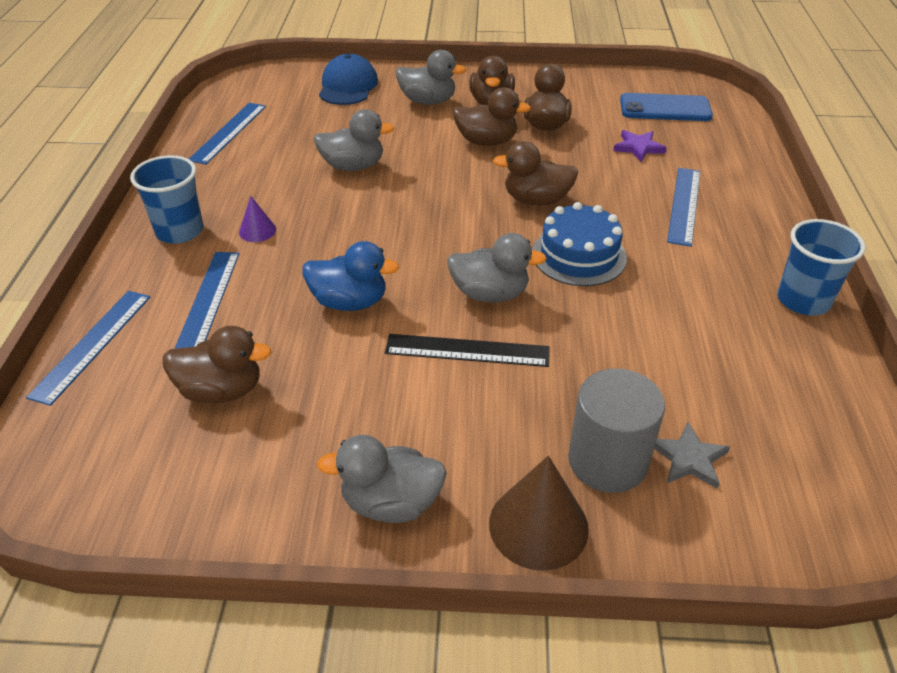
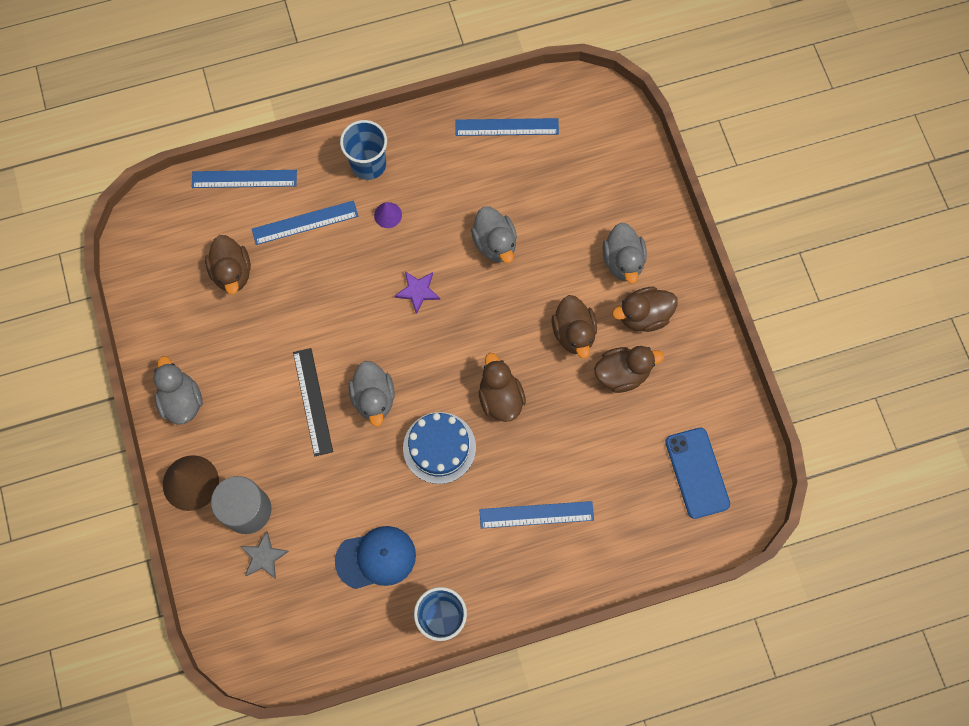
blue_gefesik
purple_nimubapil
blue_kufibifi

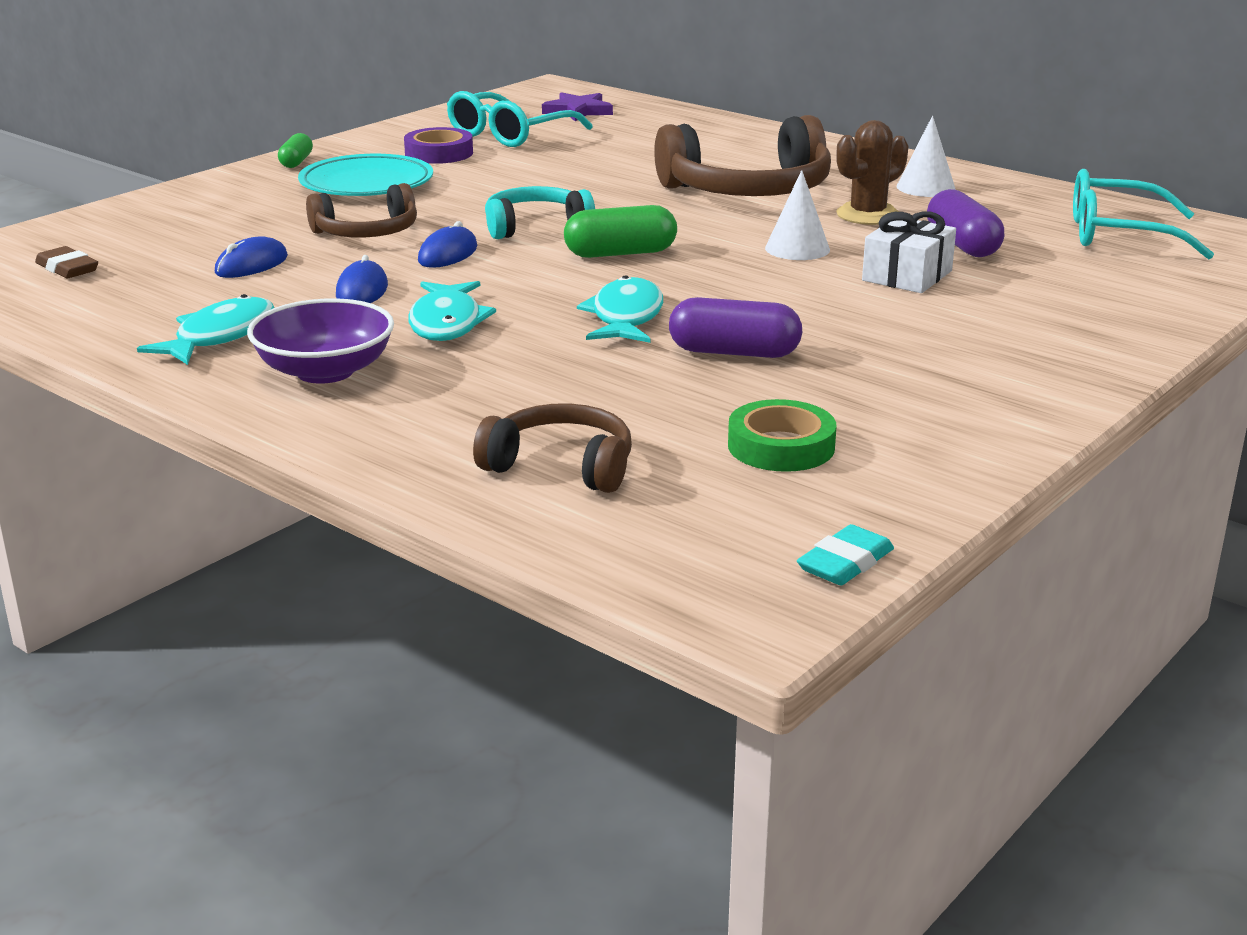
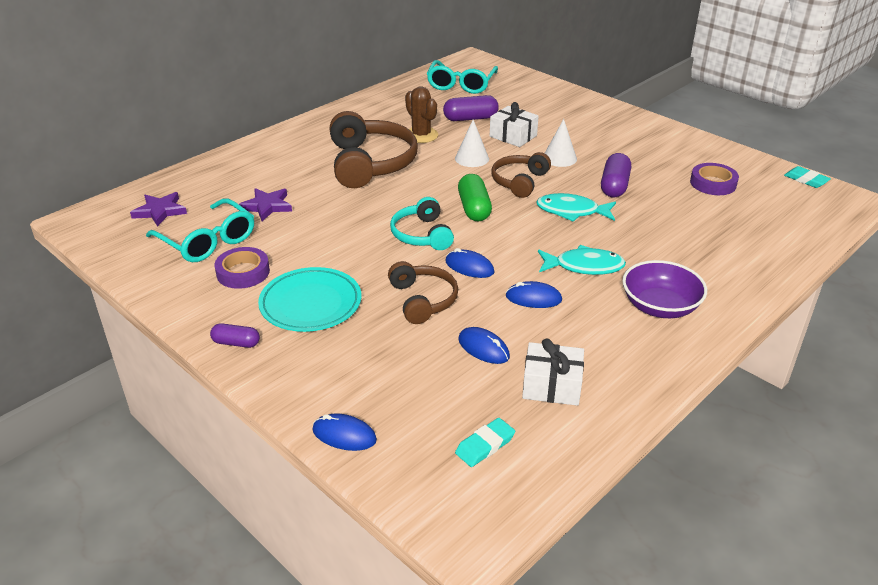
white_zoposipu (no. 2 from left)
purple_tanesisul (no. 1 from left)
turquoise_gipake (no. 1 from left)
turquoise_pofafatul (no. 1 from left in the first image)
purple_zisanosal (no. 2 from left)
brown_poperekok (no. 3 from left)
purple_nimubapil (no. 2 from left)
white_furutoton (no. 2 from left)
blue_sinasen (no. 1 from left)

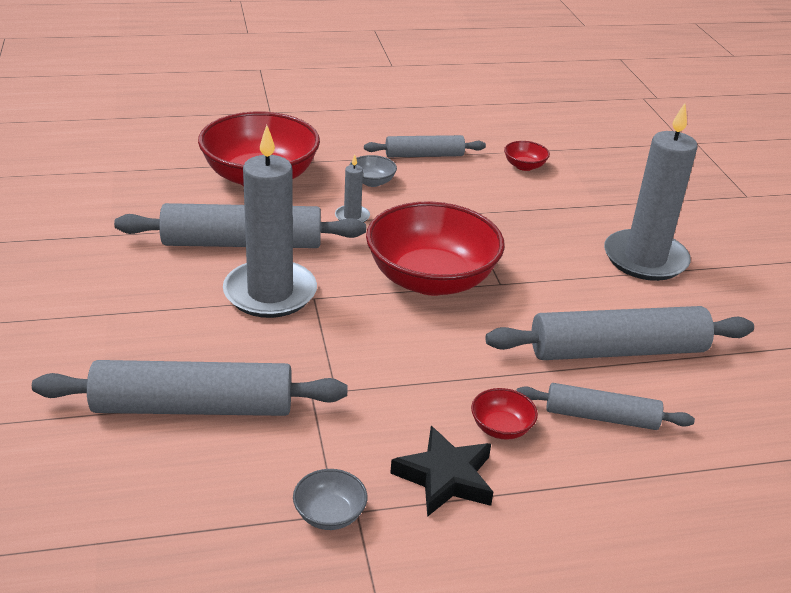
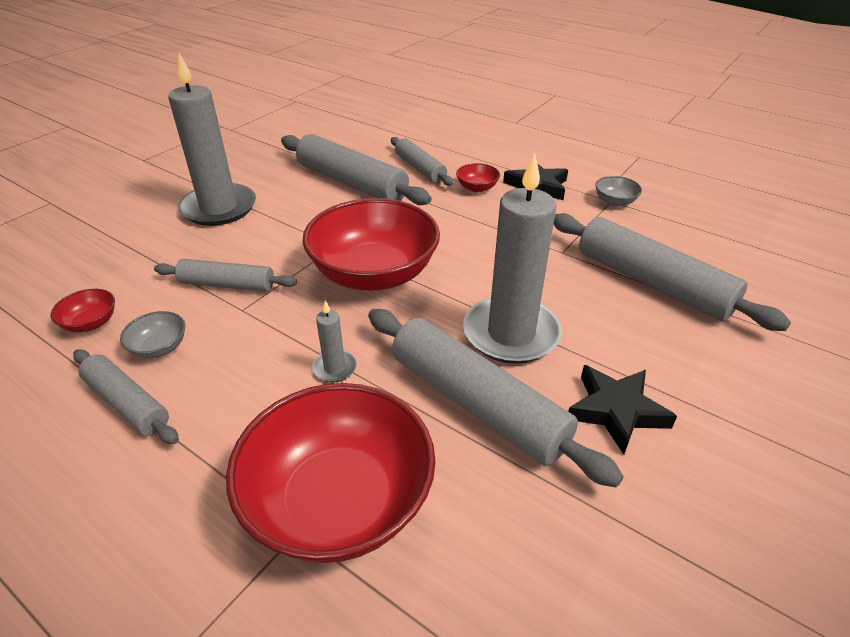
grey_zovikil (no. 1 from left)
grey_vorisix (no. 2 from left)
black_nimubapil (no. 2 from left)

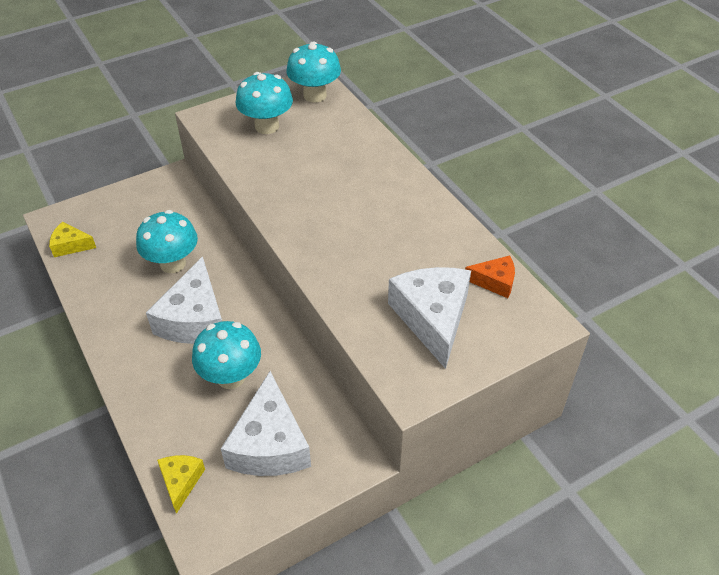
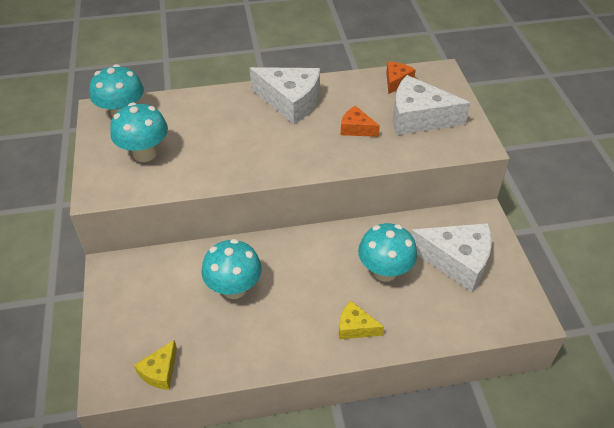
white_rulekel (no. 1 from left)
yellow_rulekel (no. 2 from left)
orange_rulekel (no. 1 from left)

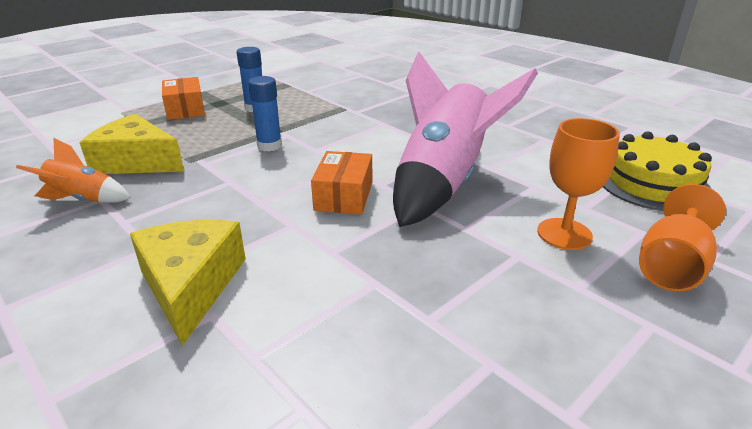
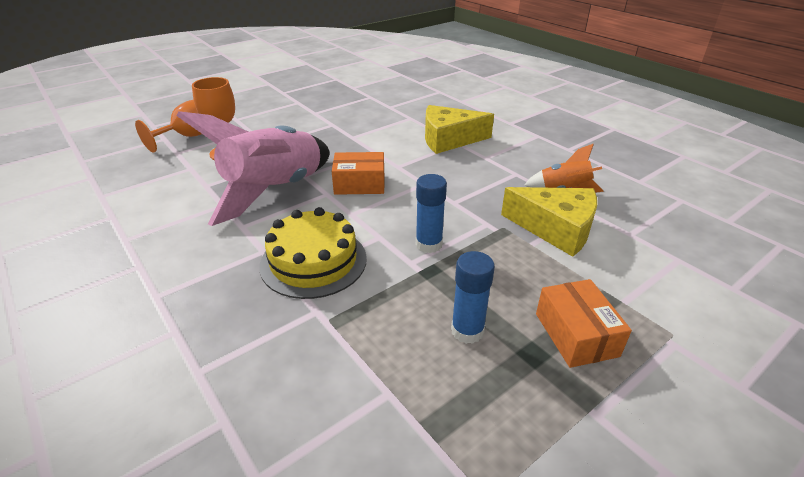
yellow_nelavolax
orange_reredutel (no. 1 from left)
yellow_rulekel (no. 1 from left)

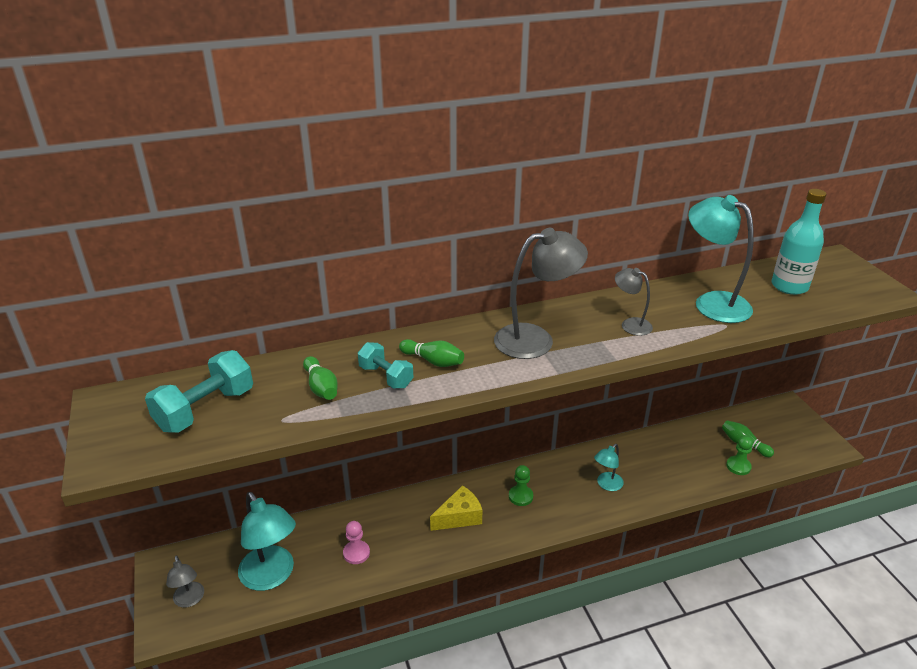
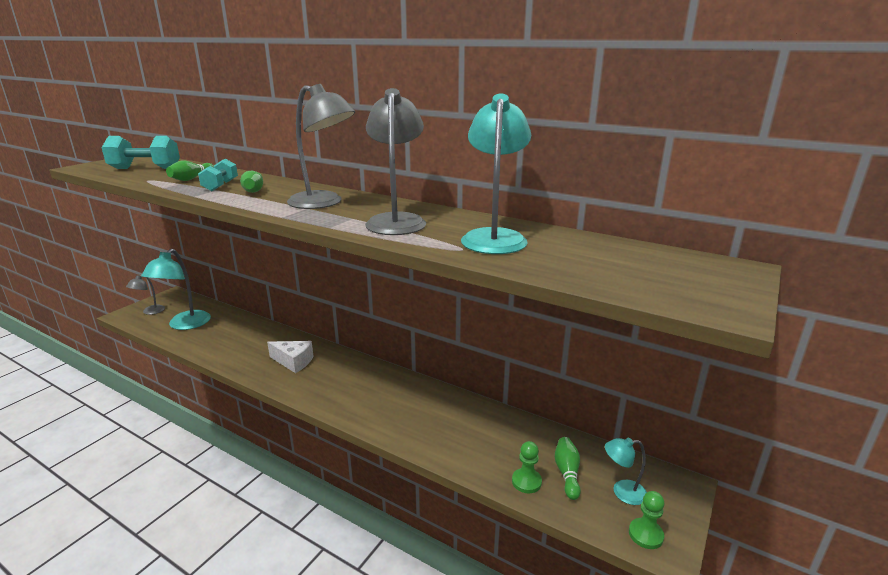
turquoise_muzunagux
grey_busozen (no. 3 from left)
turquoise_busozen (no. 3 from left)
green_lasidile (no. 2 from left)
white_rulekel
pink_lasidile

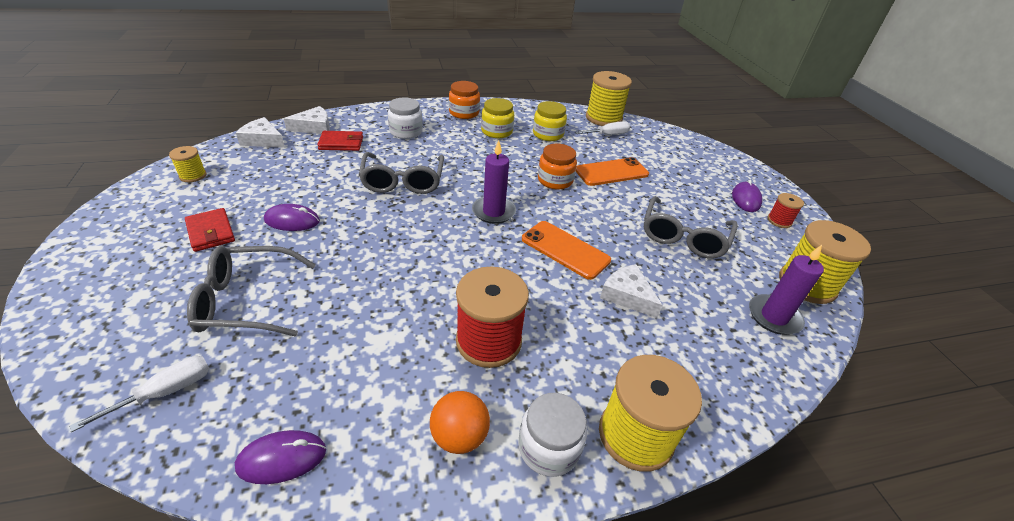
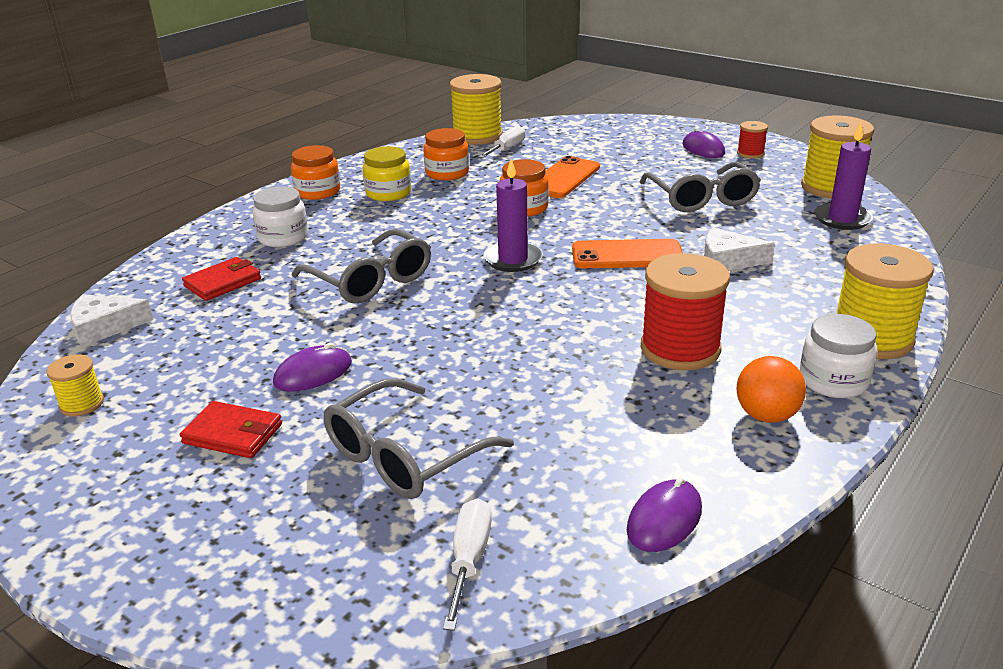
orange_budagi (no. 2 from left)
white_rulekel (no. 2 from left in the first image)

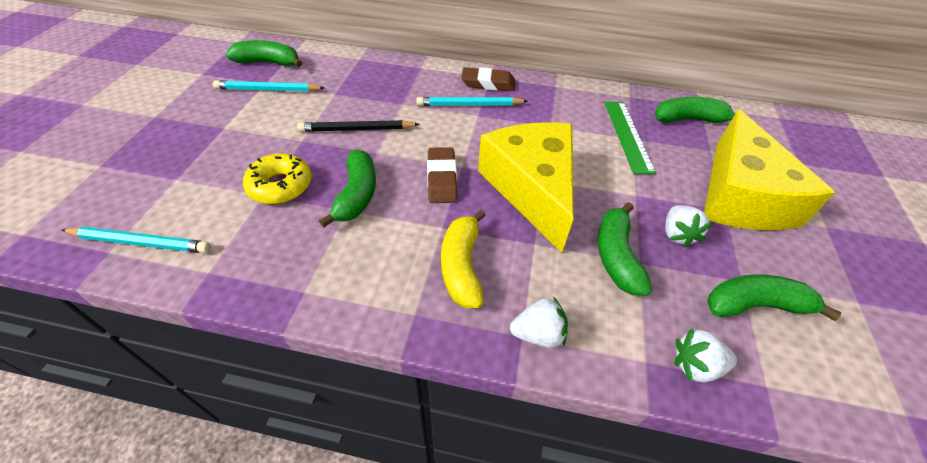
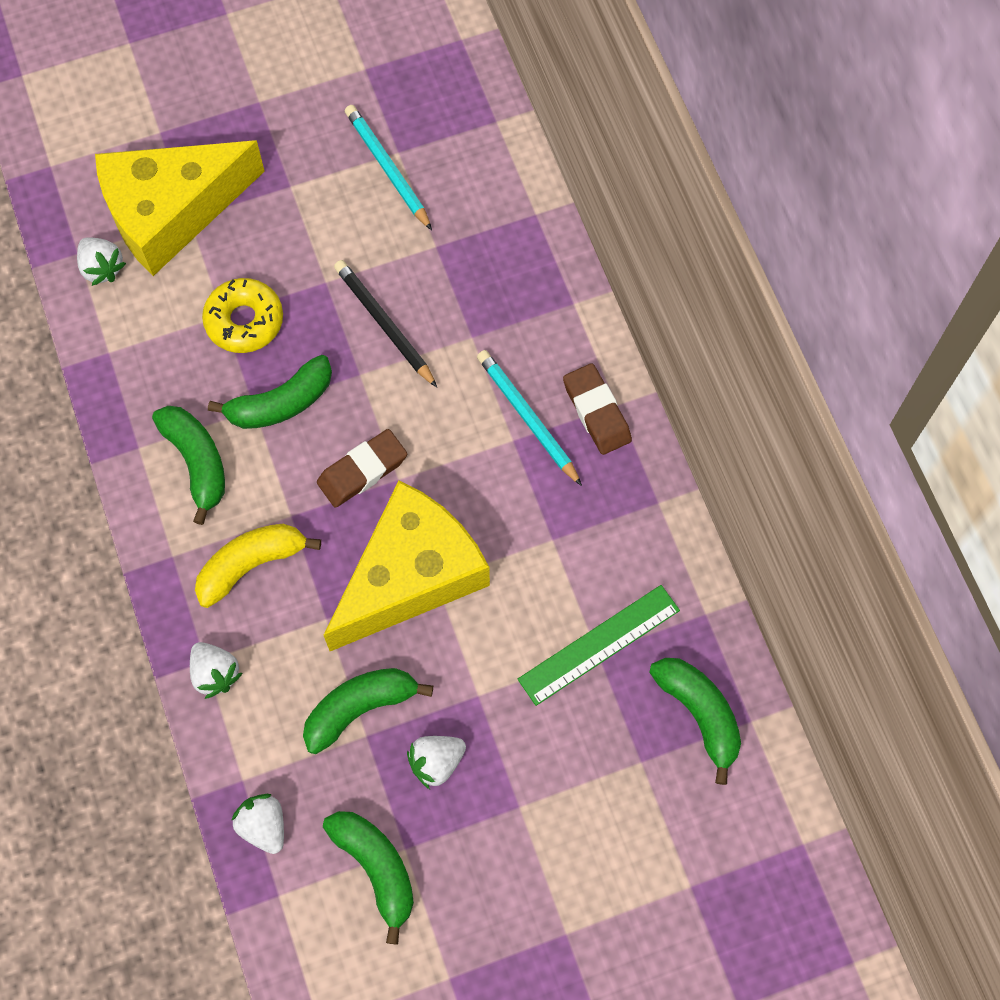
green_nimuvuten (no. 1 from left)
yellow_rulekel (no. 1 from left)
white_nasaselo (no. 1 from left)

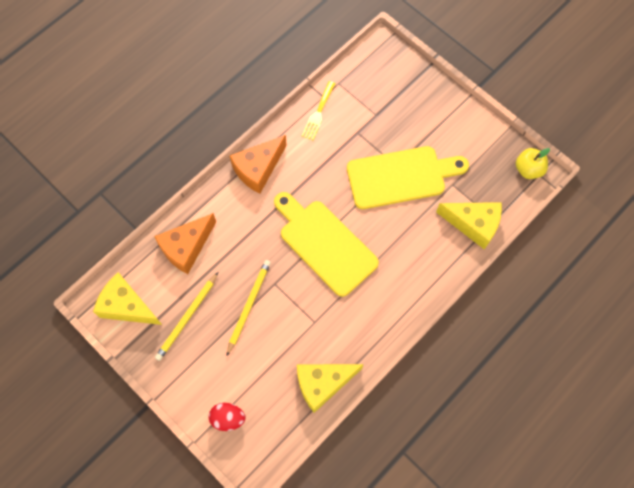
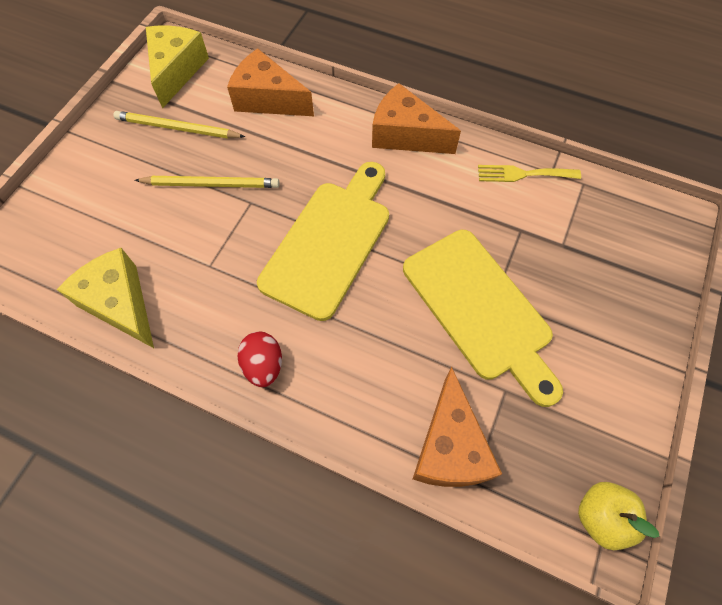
orange_rulekel (no. 3 from left)
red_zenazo

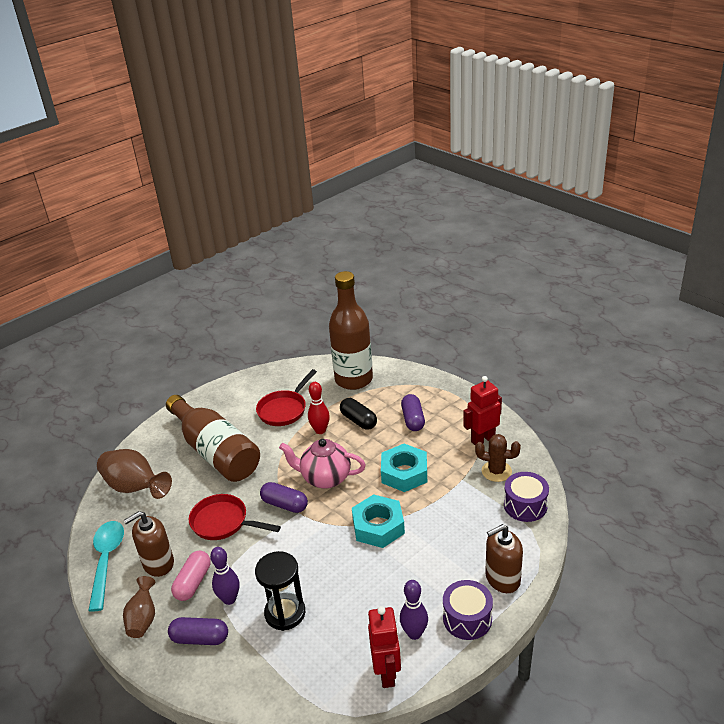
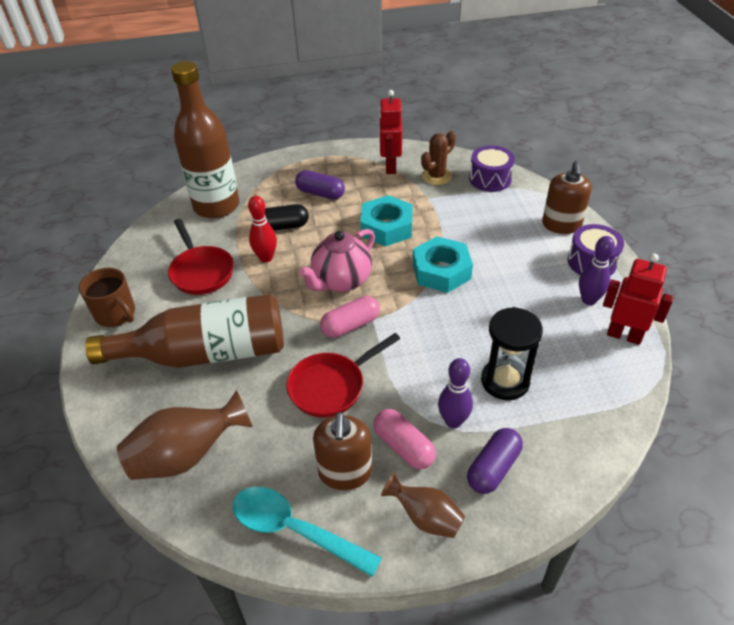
pink_tanesisul (no. 1 from left)
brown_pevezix

